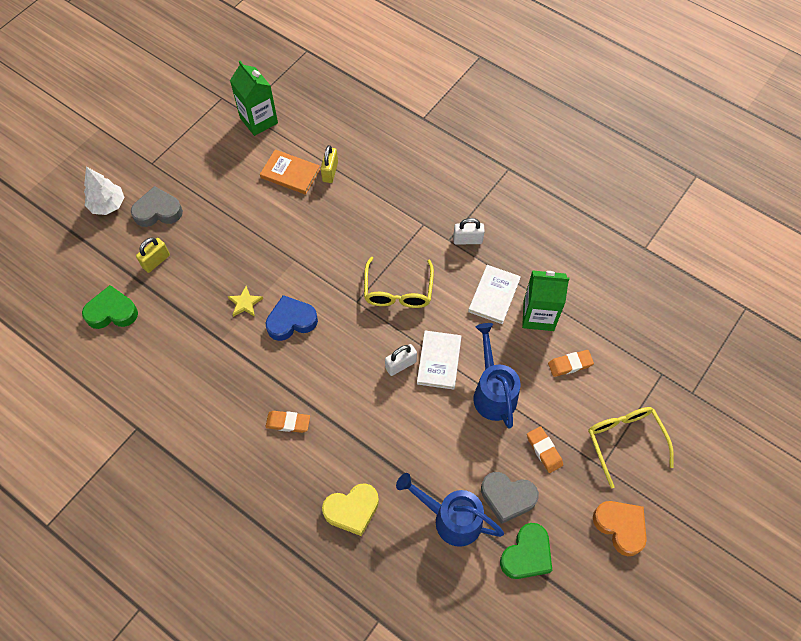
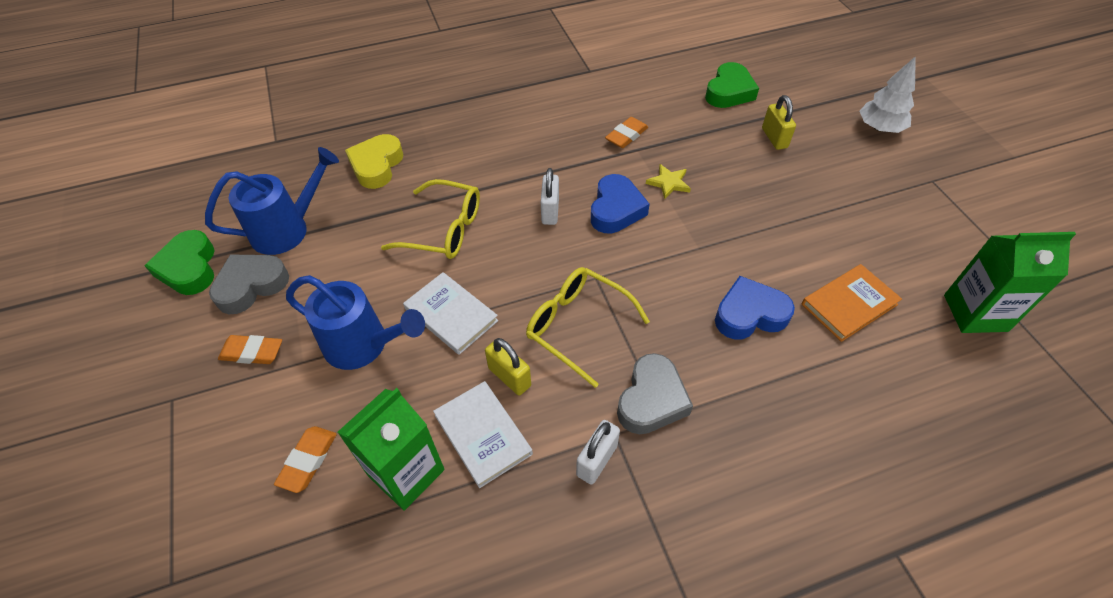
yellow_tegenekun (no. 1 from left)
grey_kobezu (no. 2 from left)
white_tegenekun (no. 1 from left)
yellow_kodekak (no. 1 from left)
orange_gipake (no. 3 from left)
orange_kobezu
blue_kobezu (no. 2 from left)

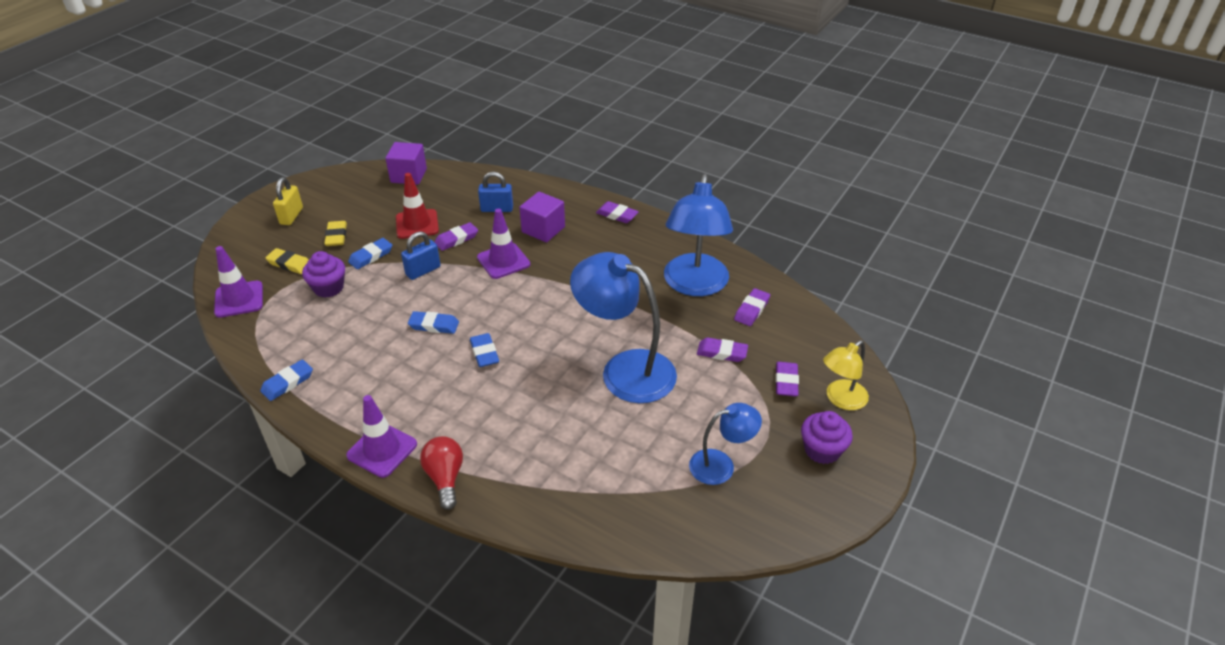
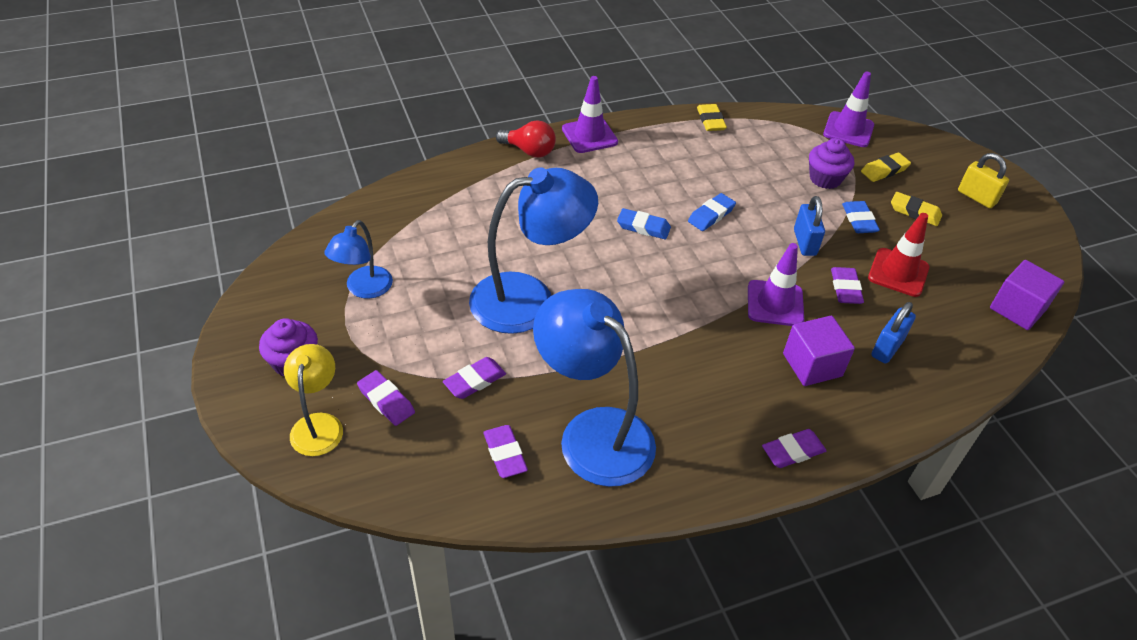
yellow_gipake (no. 1 from left)

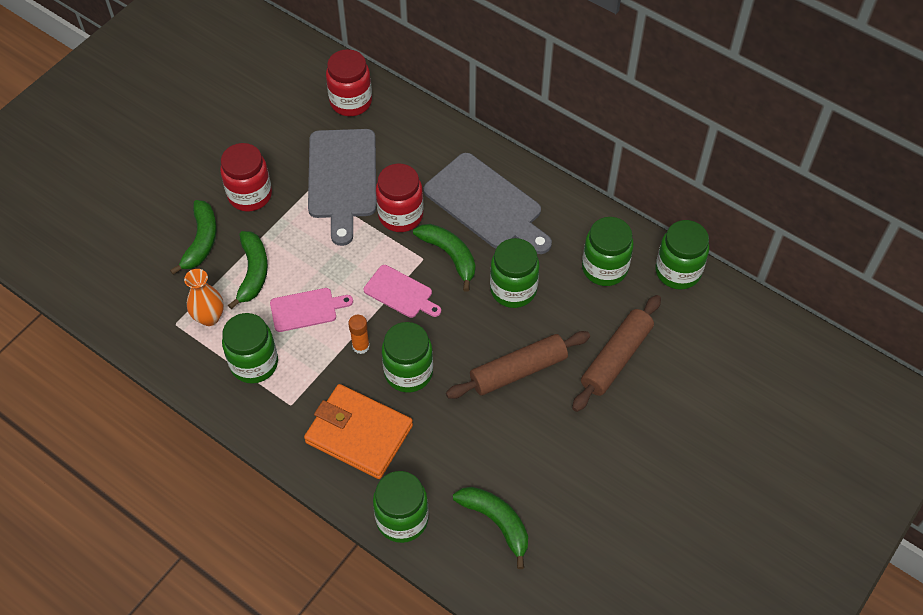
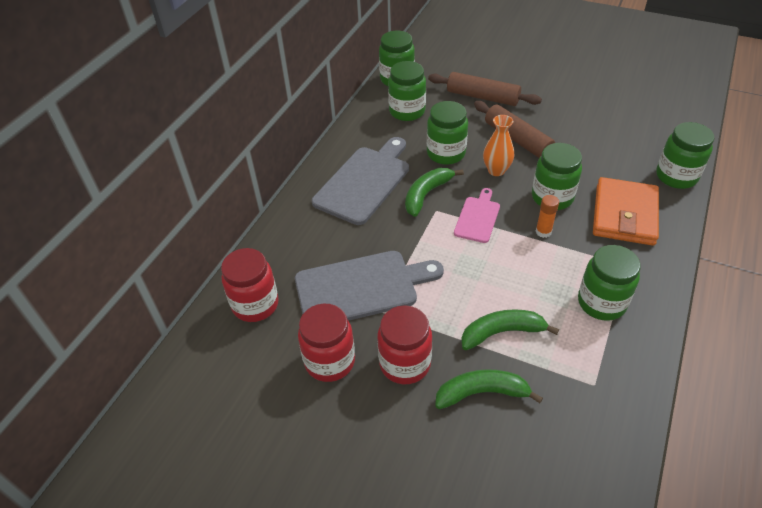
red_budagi (no. 2 from left)
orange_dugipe
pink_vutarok (no. 1 from left in the first image)
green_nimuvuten (no. 4 from left in the first image)

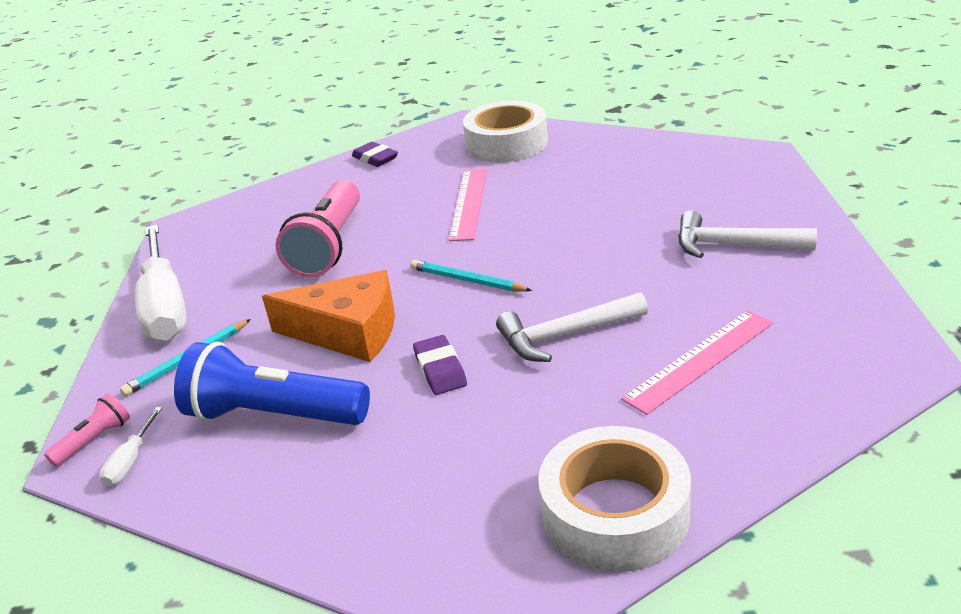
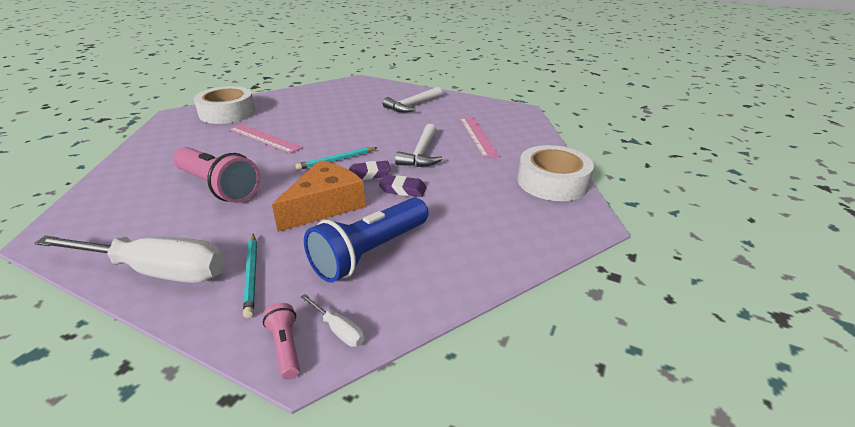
purple_gipake (no. 1 from left)

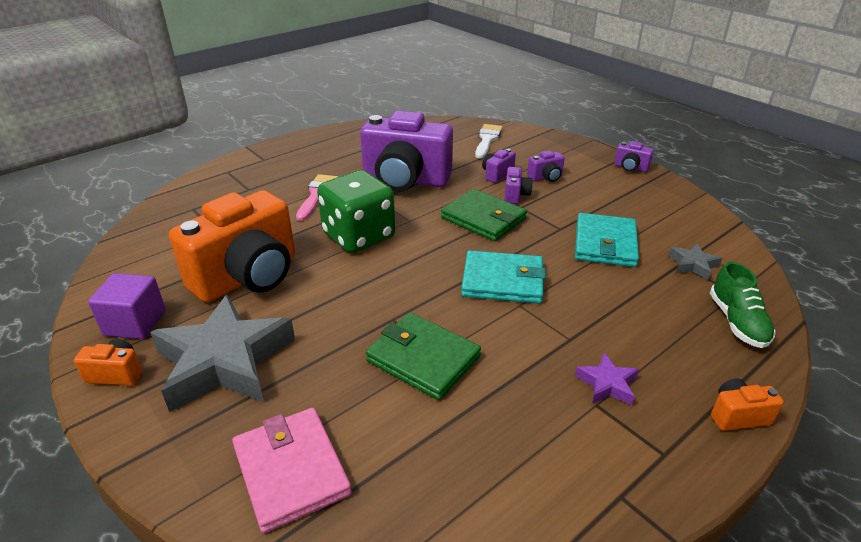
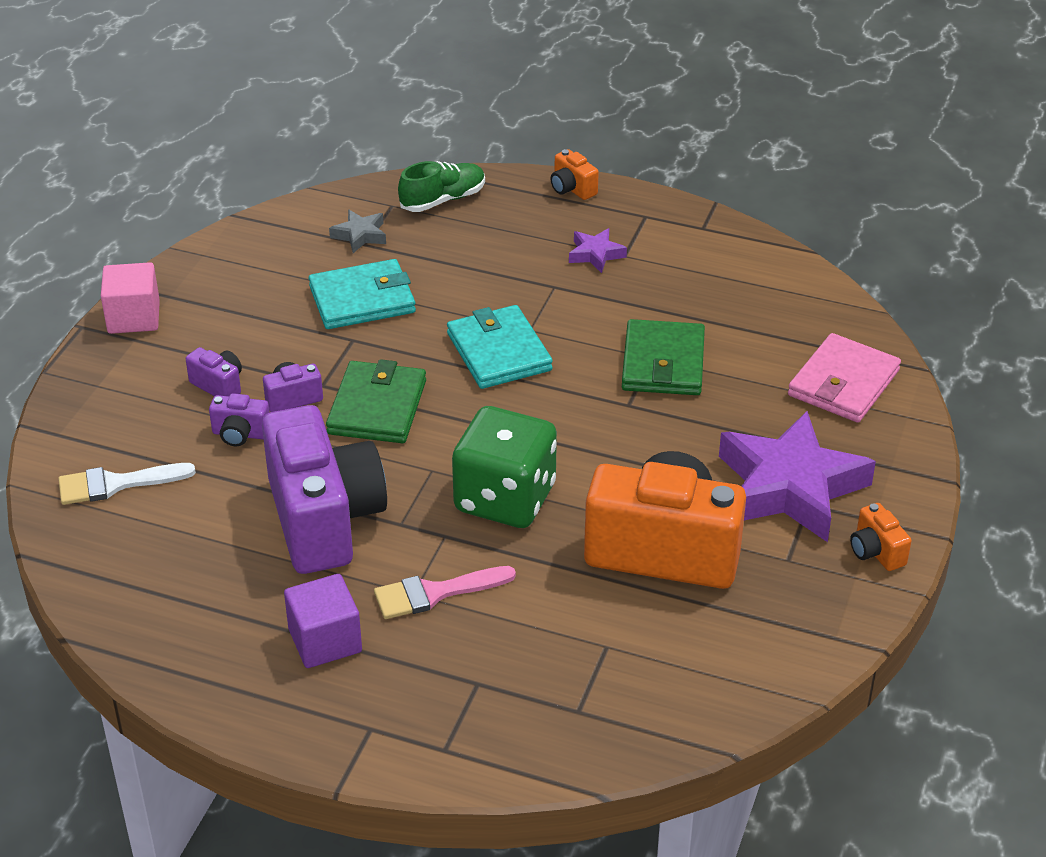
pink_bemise
purple_bemise
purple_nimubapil (no. 2 from left)

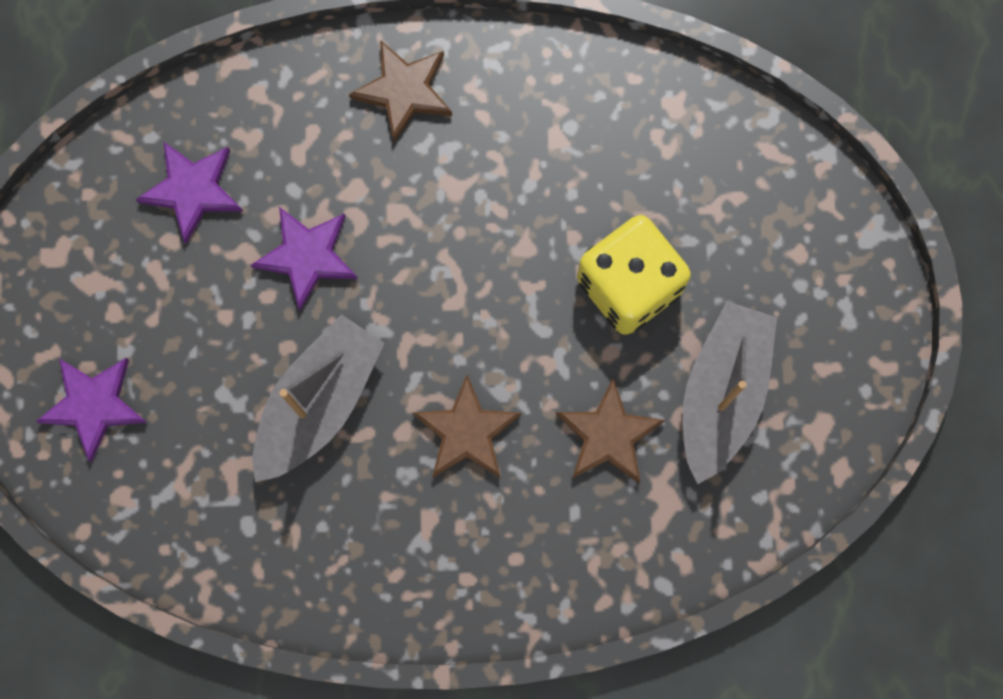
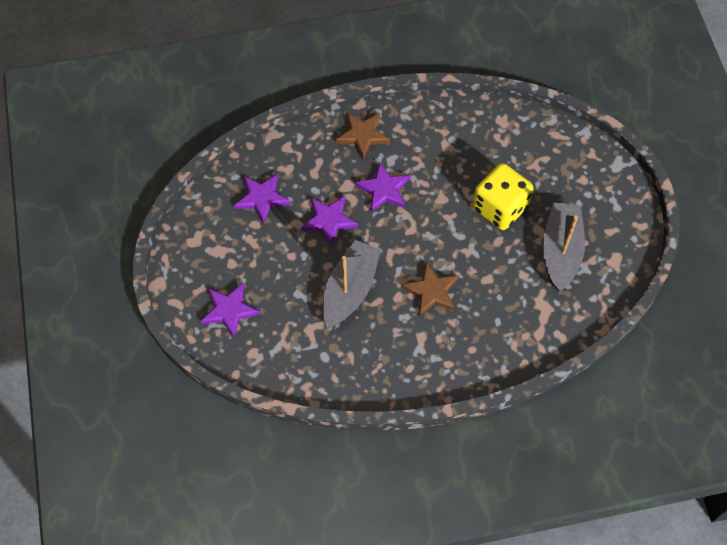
brown_nimubapil (no. 3 from left in the first image)
purple_nimubapil (no. 4 from left)

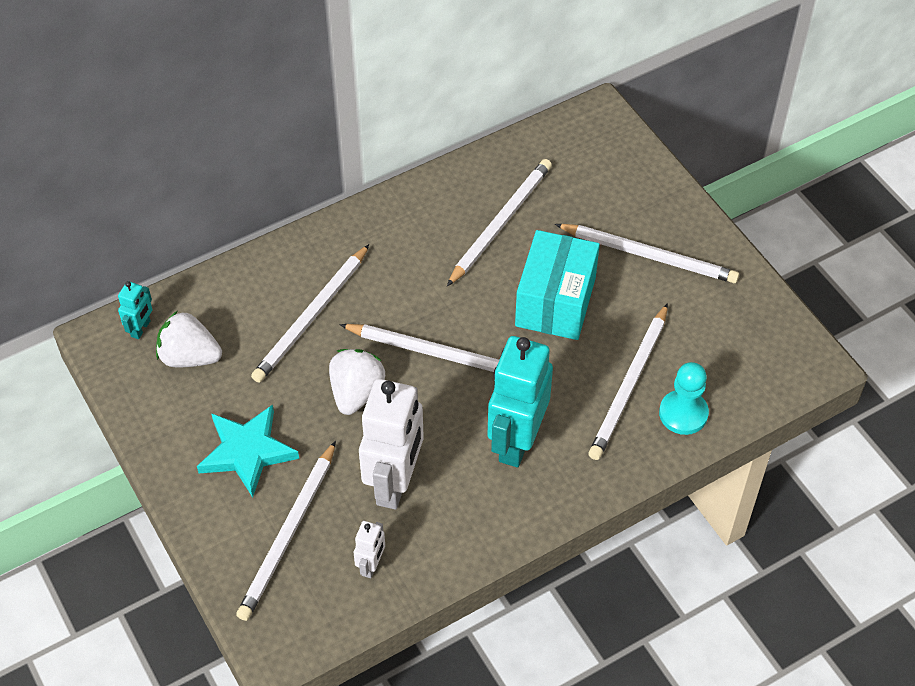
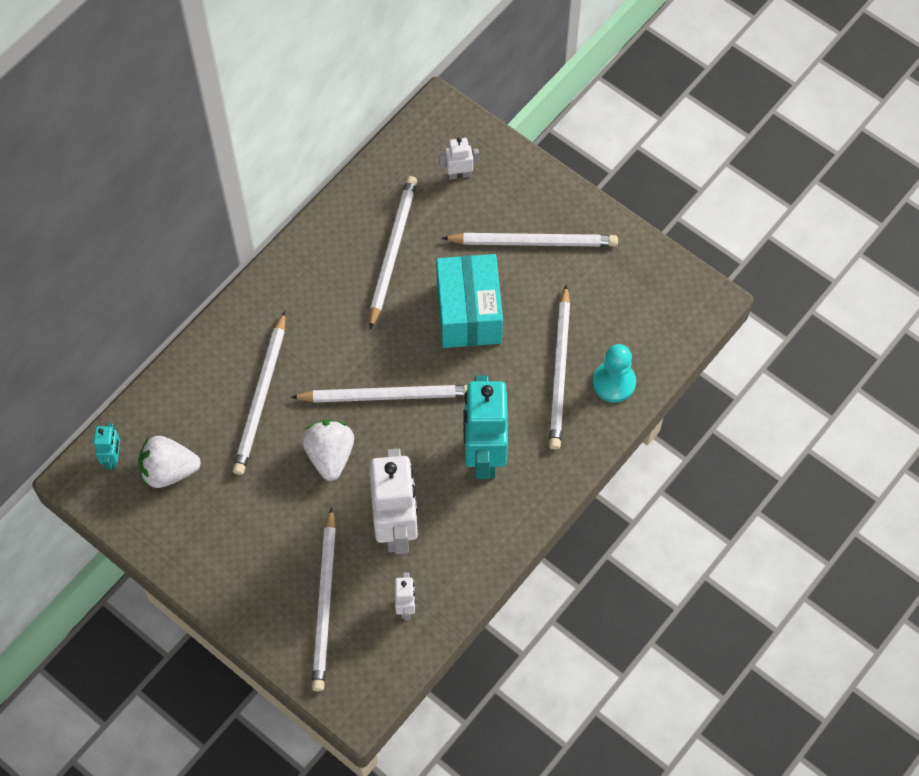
turquoise_nimubapil
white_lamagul (no. 3 from left)

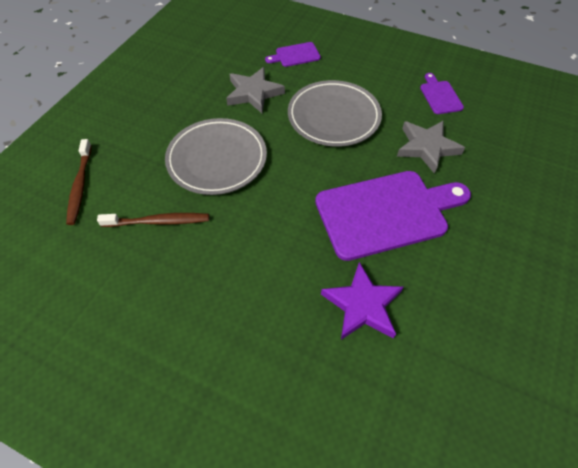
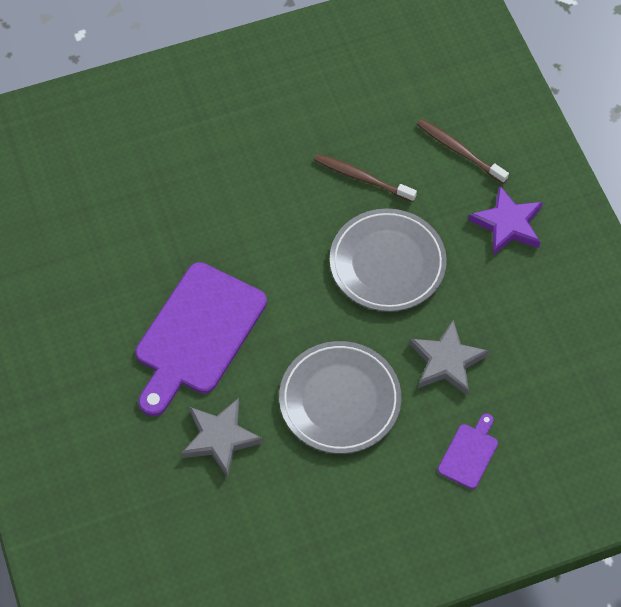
purple_vutarok (no. 3 from left in the first image)
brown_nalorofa (no. 1 from left)
purple_nimubapil

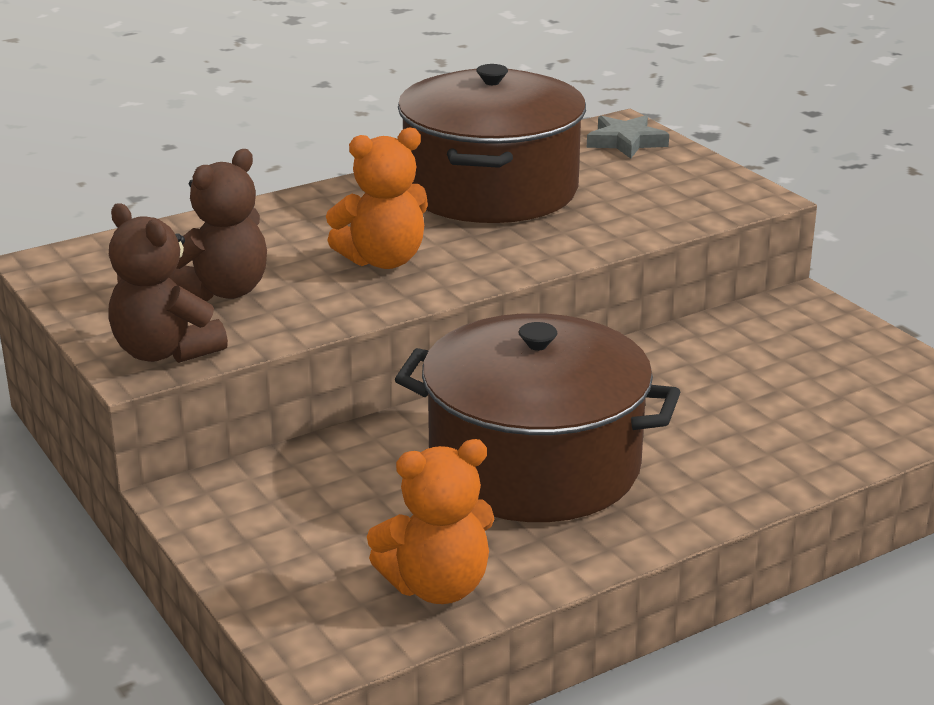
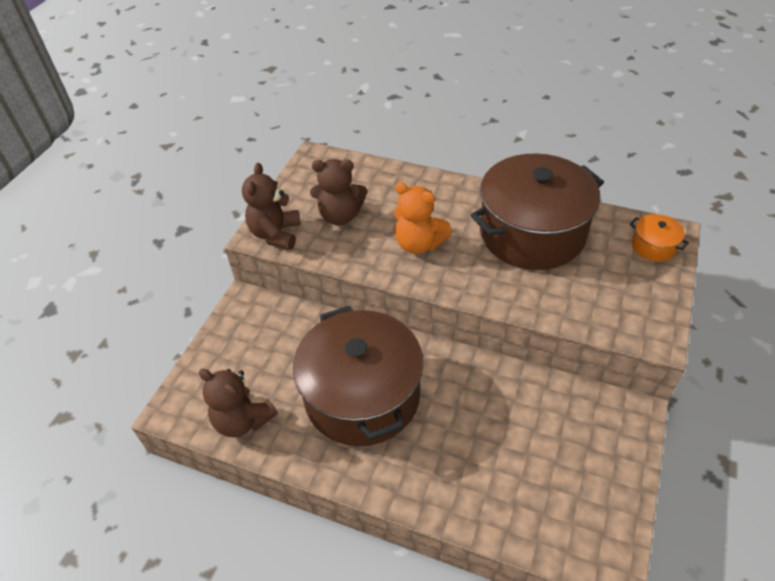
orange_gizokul
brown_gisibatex (no. 1 from left)

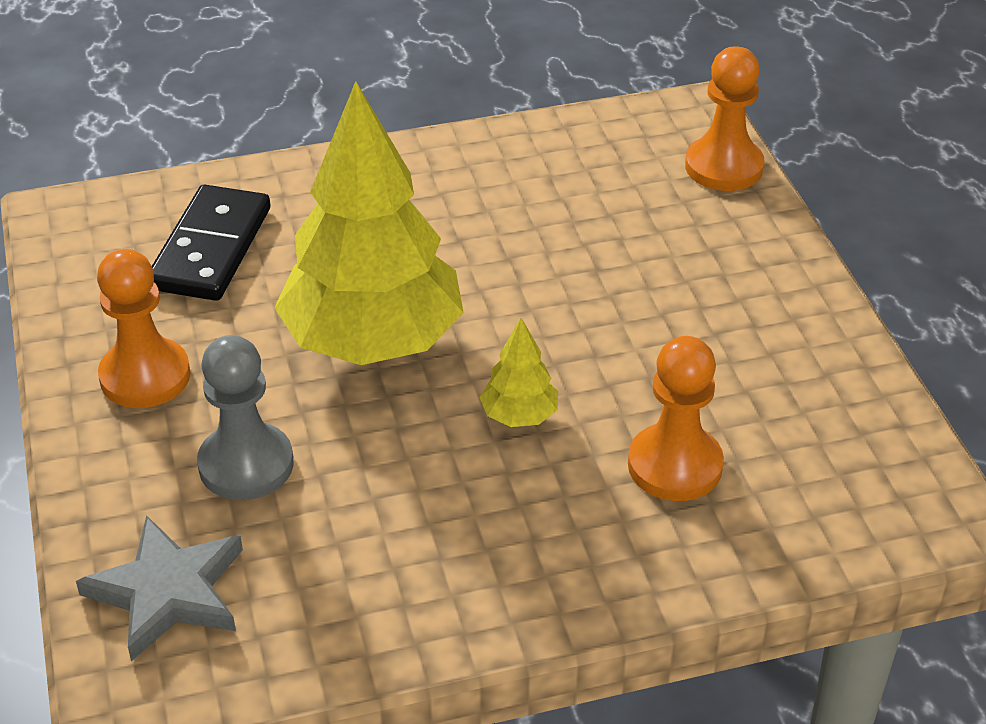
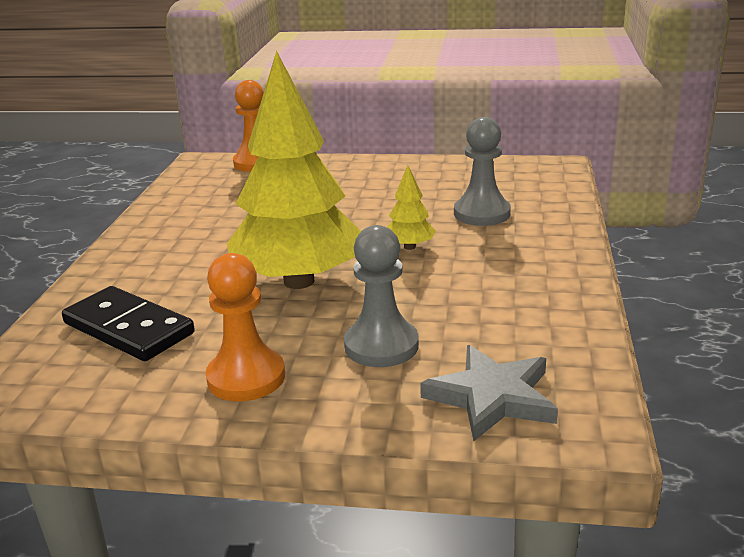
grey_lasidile (no. 2 from left)

